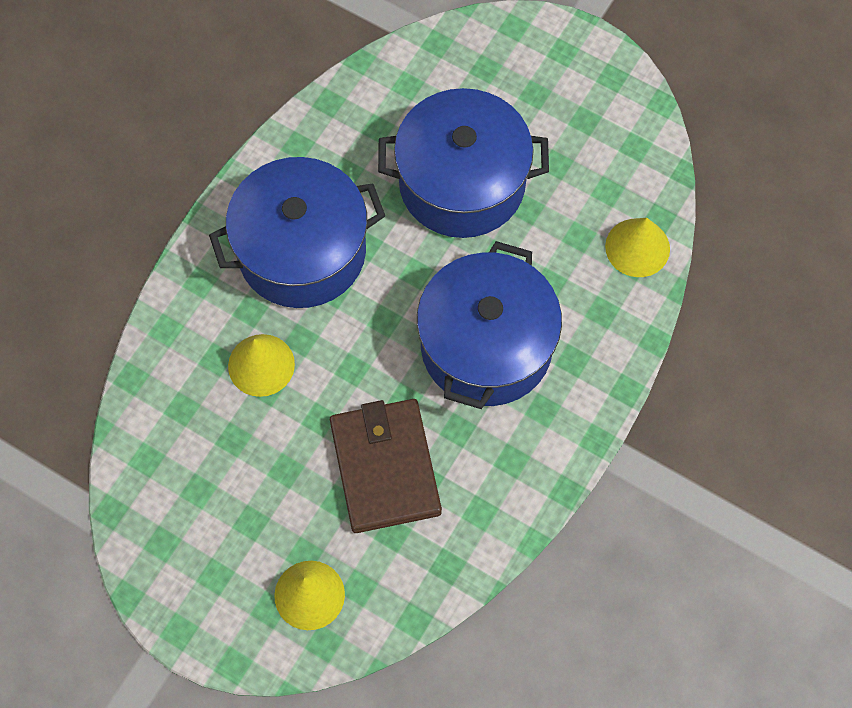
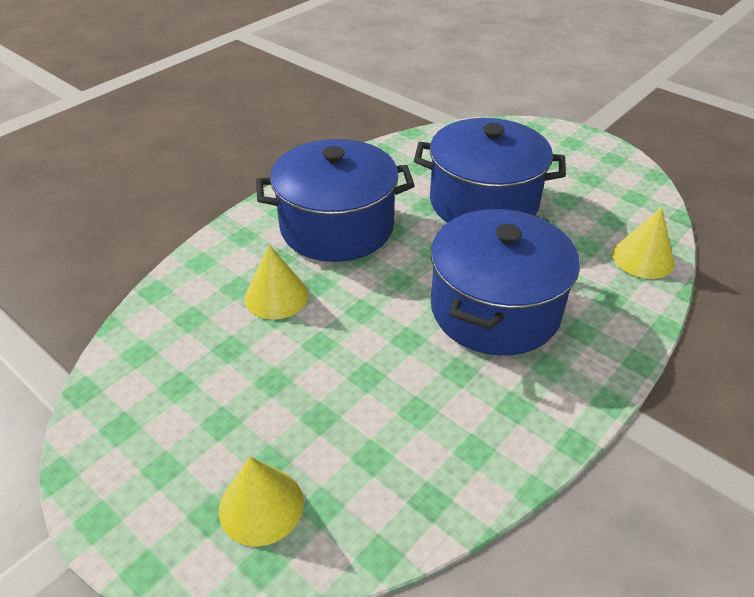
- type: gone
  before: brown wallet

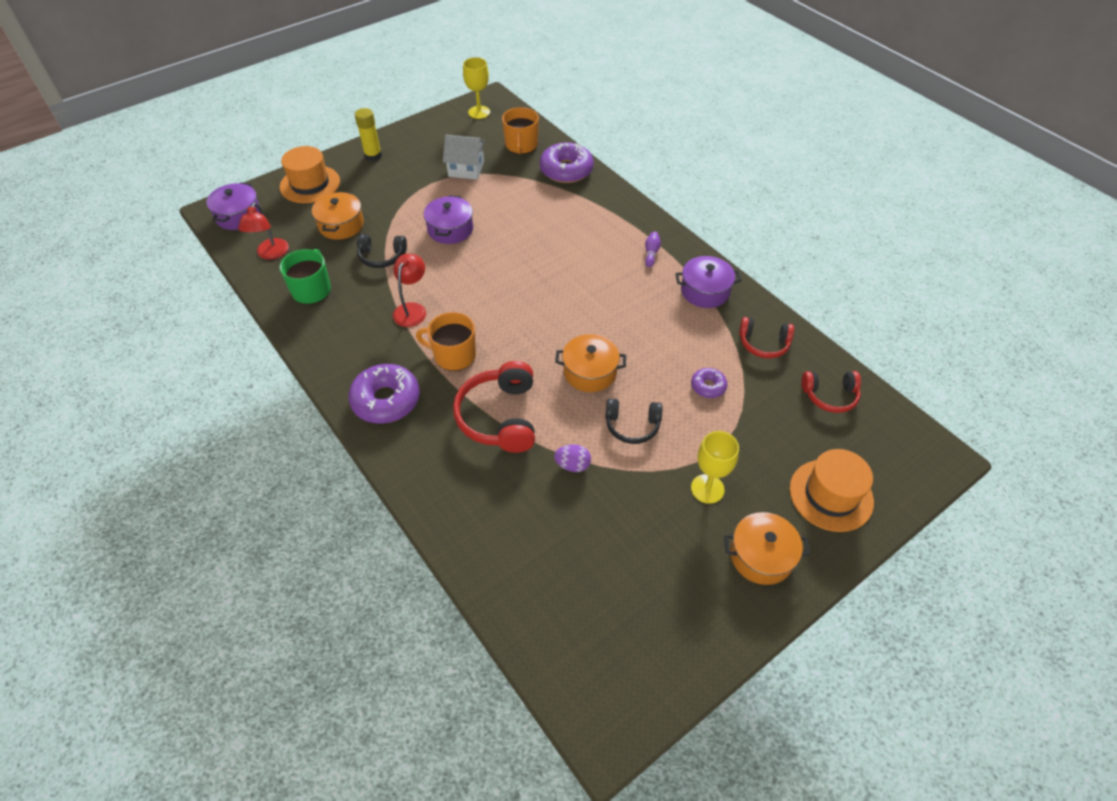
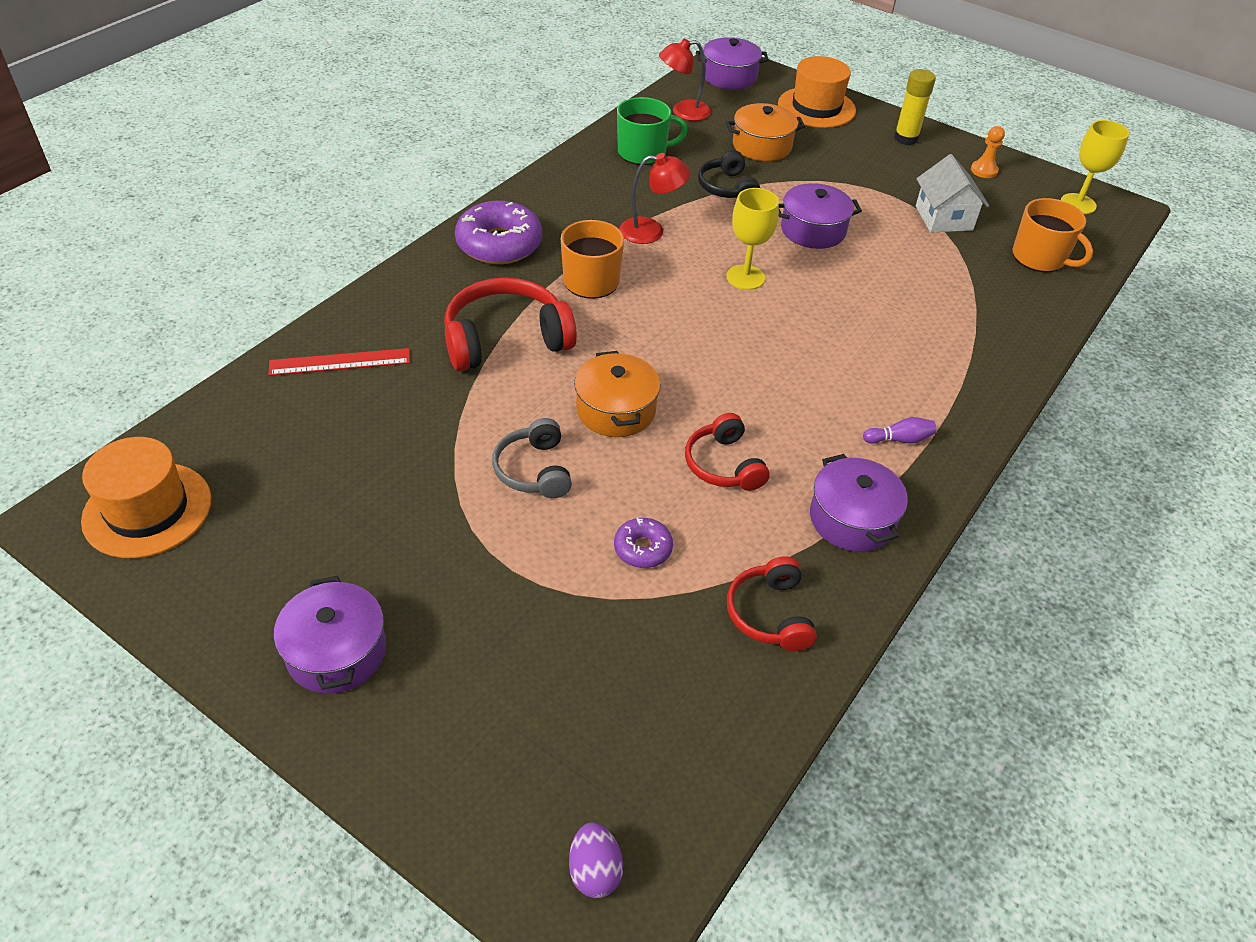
- type: shifted
  before: orange hat (no. 2 from left in the first image)
  after: orange hat (no. 1 from left)
- type: new
  after: red ruler
- type: repainted
  before: orange pot (no. 3 from left)
  after: purple pot (no. 1 from left)
- type: repainted
  before: black headphones (no. 2 from left)
  after: grey headphones
- type: shifted
  before: purple egg
- type: shifted
  before: red headphones (no. 3 from left in the first image)
  after: red headphones (no. 2 from left)
- type: shifted
  before: yellow goblet (no. 2 from left in the first image)
  after: yellow goblet (no. 1 from left)
- type: new
  after: orange pawn
- type: rotated
  before: orange mug (no. 2 from left)
  turn: -120
- type: gone
  before: purple donut (no. 2 from left)

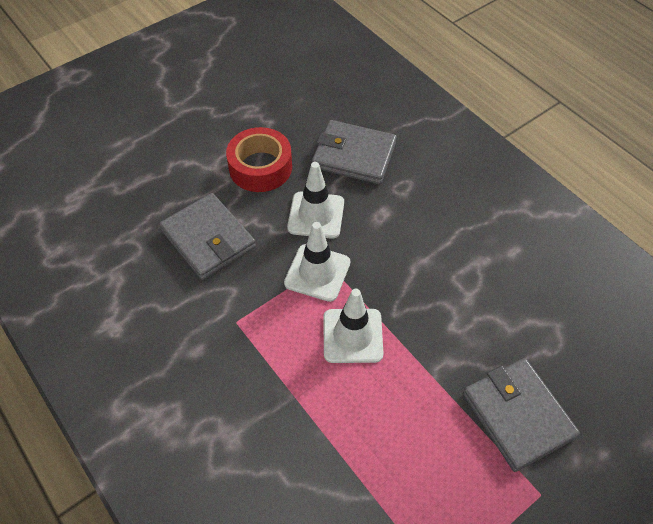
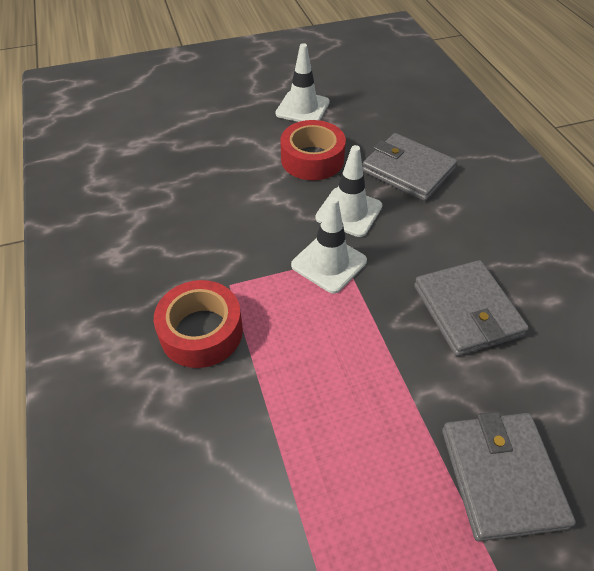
- type: new
  after: red tape (no. 1 from left)
- type: shifted
  before: white traffic cone (no. 3 from left in the first image)
  after: white traffic cone (no. 1 from left)
- type: shifted
  before: grey wallet (no. 1 from left in the first image)
  after: grey wallet (no. 2 from left)

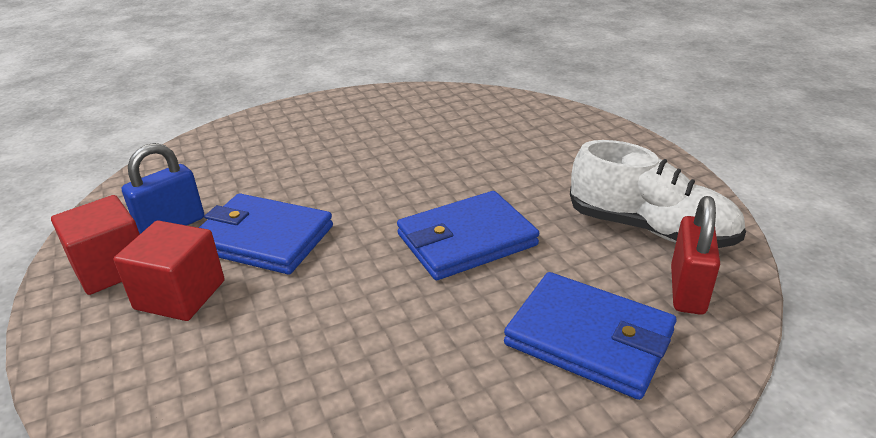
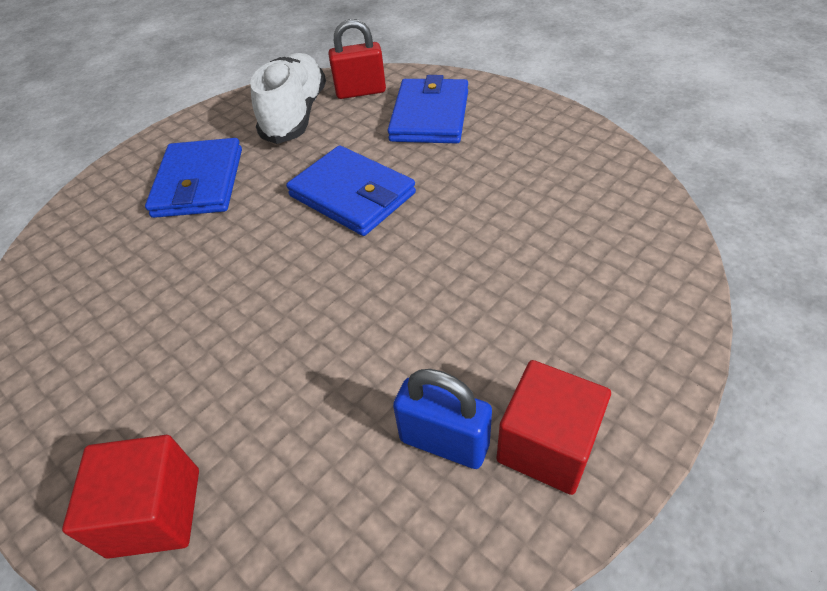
- type: shifted
  before: red cube (no. 2 from left in the first image)
  after: red cube (no. 1 from left)
- type: shifted
  before: blue wallet (no. 1 from left)

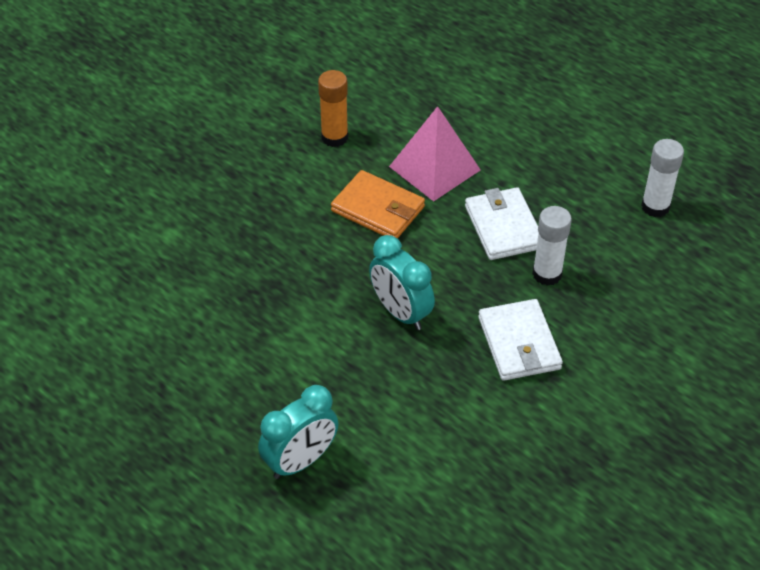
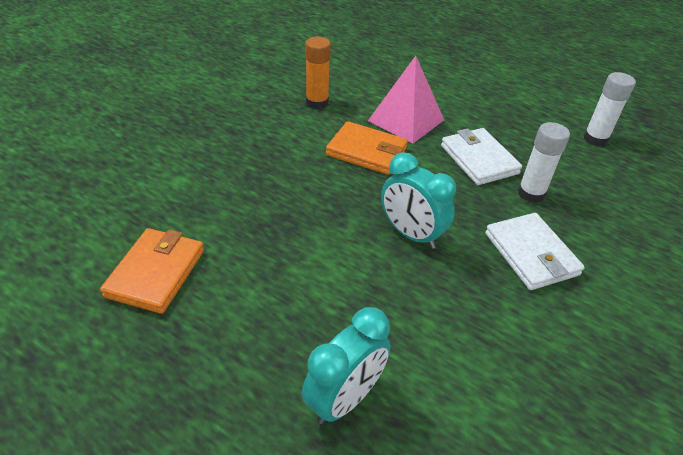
- type: new
  after: orange wallet (no. 1 from left)

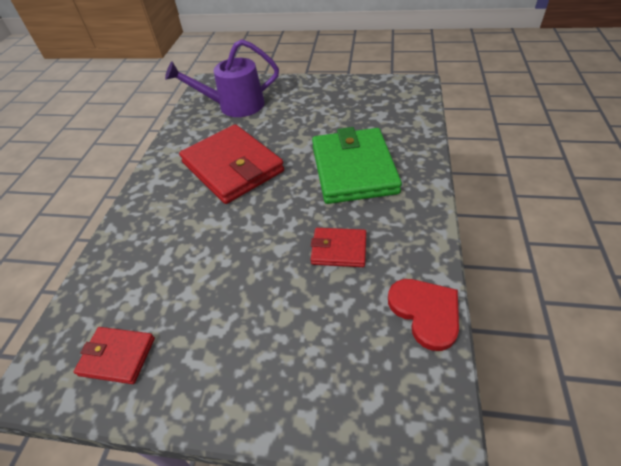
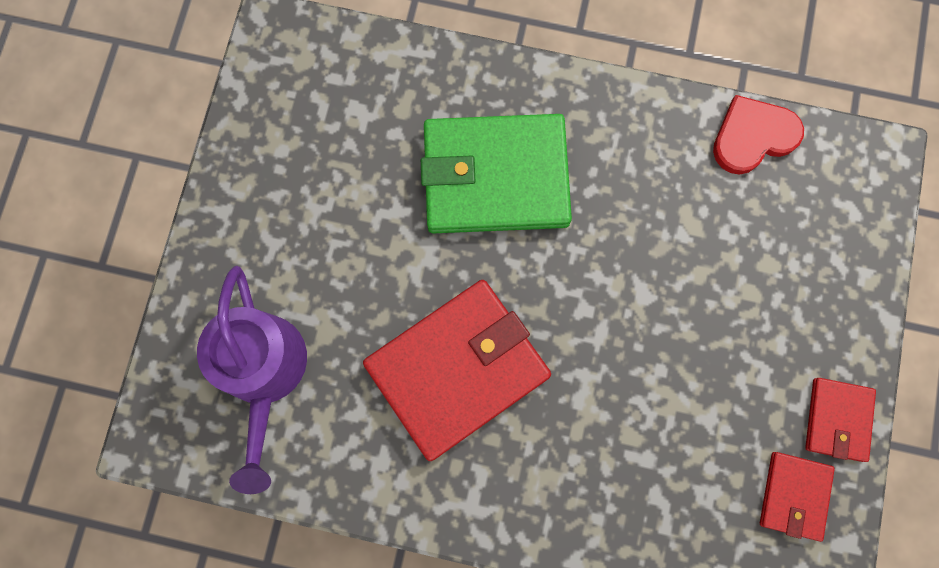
- type: shifted
  before: red wallet (no. 3 from left)

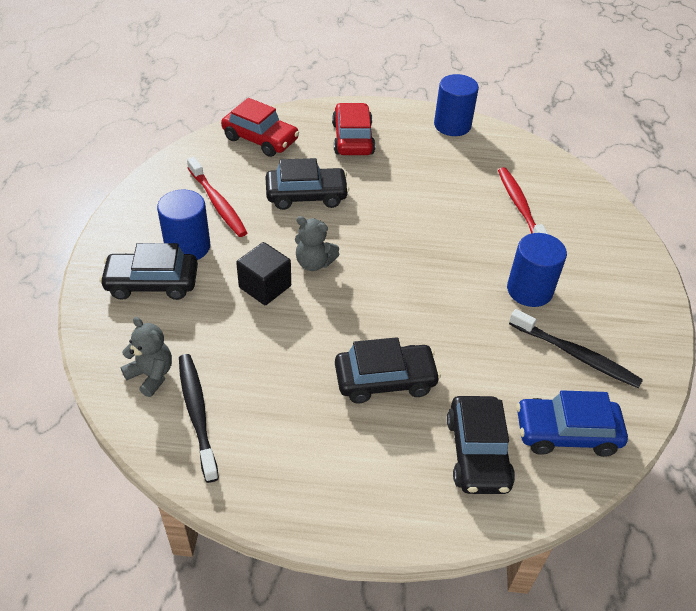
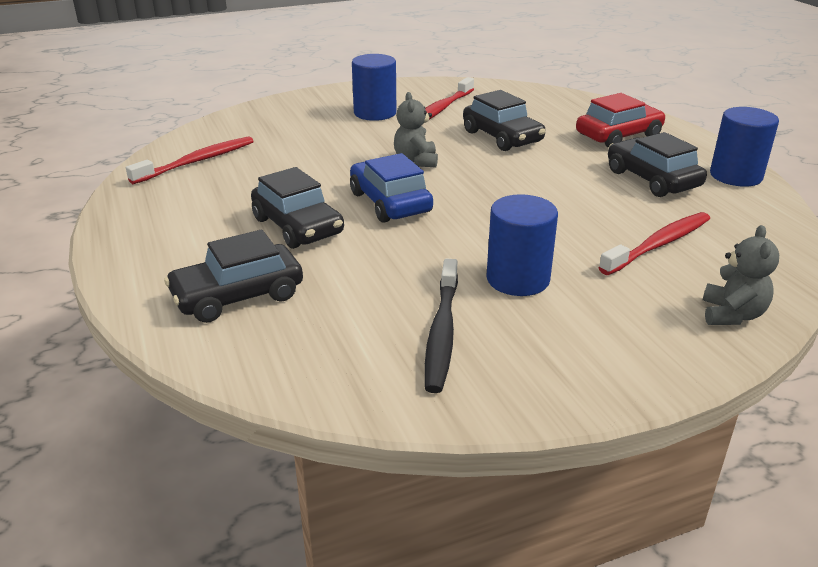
- type: repainted
  before: black toothbrush (no. 1 from left)
  after: red toothbrush (no. 1 from left)
- type: shifted
  before: blue car
- type: shifted
  before: black car (no. 1 from left in the first image)
  after: black car (no. 4 from left)
- type: shifted
  before: grey teddy bear (no. 1 from left in the first image)
  after: grey teddy bear (no. 2 from left)
- type: gone
  before: red car (no. 1 from left)
- type: gone
  before: black cube

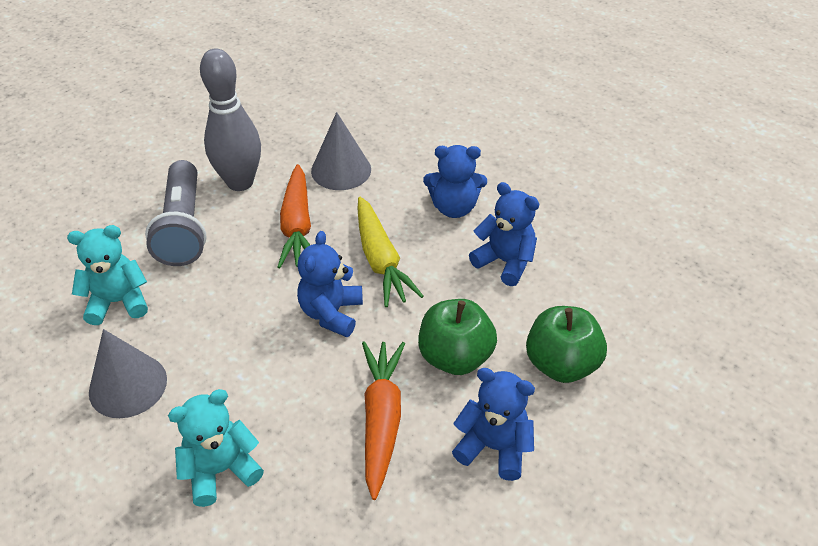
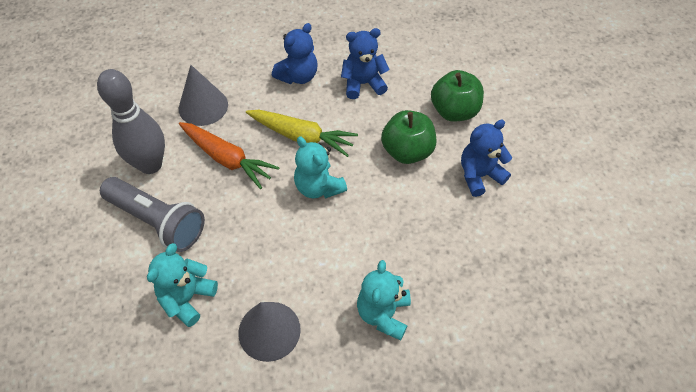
- type: repainted
  before: blue teddy bear (no. 1 from left)
  after: turquoise teddy bear (no. 2 from left)
- type: gone
  before: orange carrot (no. 2 from left)

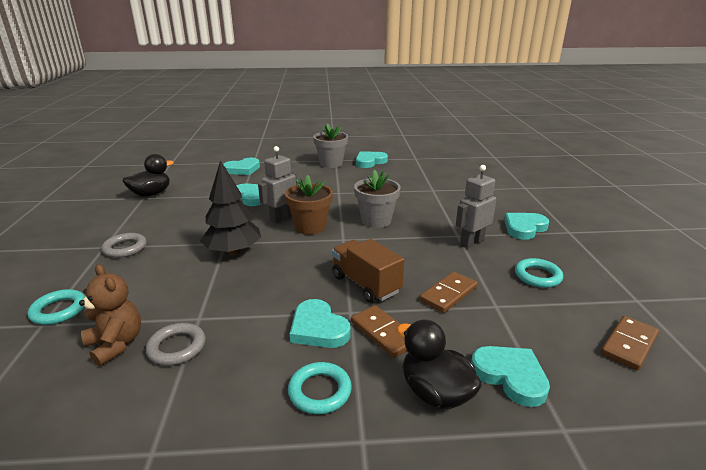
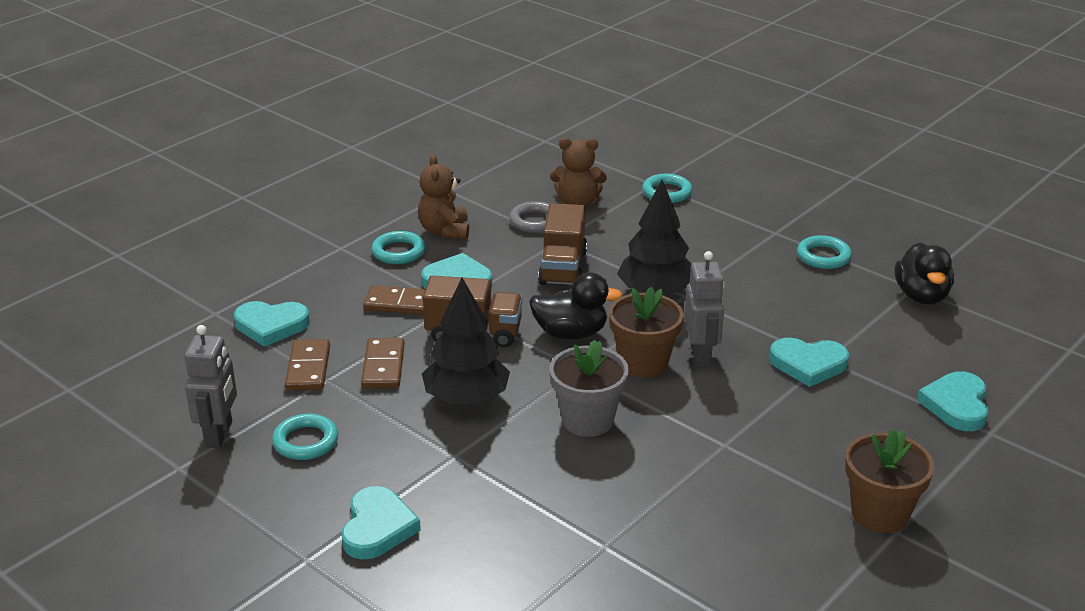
- type: shifted
  before: grey robot (no. 2 from left in the first image)
  after: grey robot (no. 1 from left)
- type: shifted
  before: brown domino (no. 3 from left in the first image)
  after: brown domino (no. 1 from left)
- type: new
  after: brown teddy bear (no. 1 from left)
- type: new
  after: black tree (no. 1 from left)
- type: shifted
  before: black duck (no. 2 from left in the first image)
  after: black duck (no. 1 from left)
- type: new
  after: brown truck (no. 2 from left)
- type: new
  after: turquoise ring (no. 4 from left)
- type: repainted
  before: grey flower pot (no. 1 from left)
  after: brown flower pot (no. 2 from left)
- type: gone
  before: grey ring (no. 1 from left)
- type: gone
  before: turquoise heart (no. 4 from left)

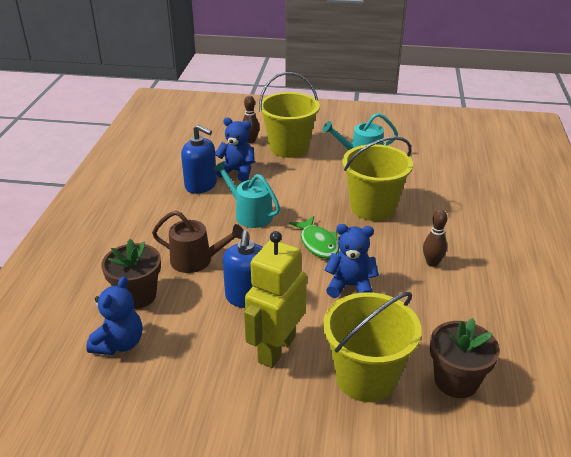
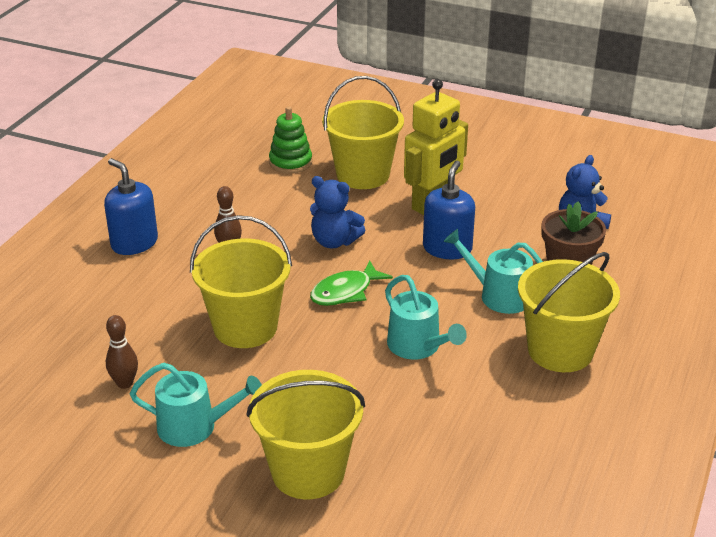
- type: shifted
  before: blue soap dispenser (no. 1 from left)
- type: shifted
  before: brown bowling pin (no. 1 from left)
- type: swapped
  before: brown flower pot (no. 2 from left)
  after: green stacking toy
- type: rotated
  before: green fish
  turn: -120
- type: repainted
  before: brown watering can
  after: turquoise watering can (no. 3 from left)
- type: new
  after: yellow bucket (no. 4 from left)
- type: gone
  before: blue teddy bear (no. 2 from left)

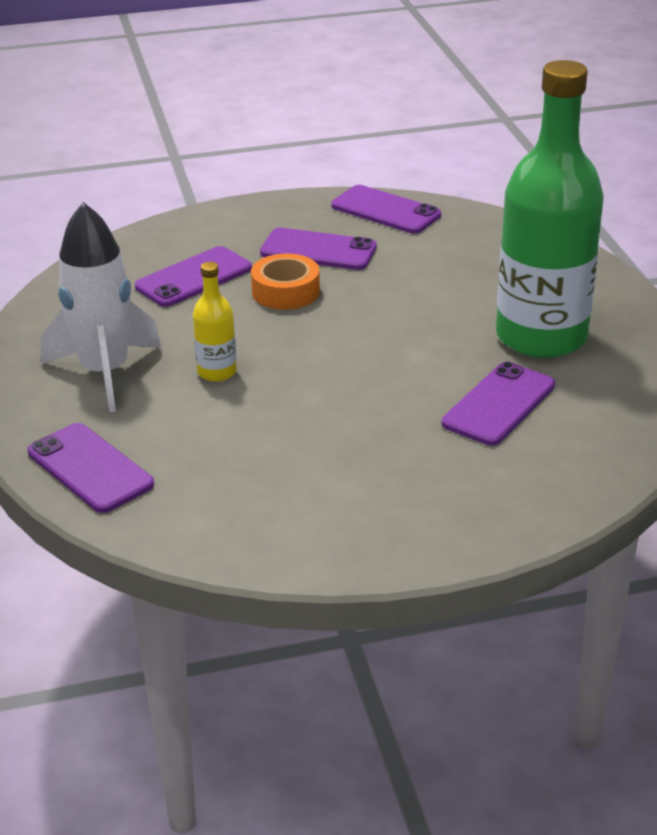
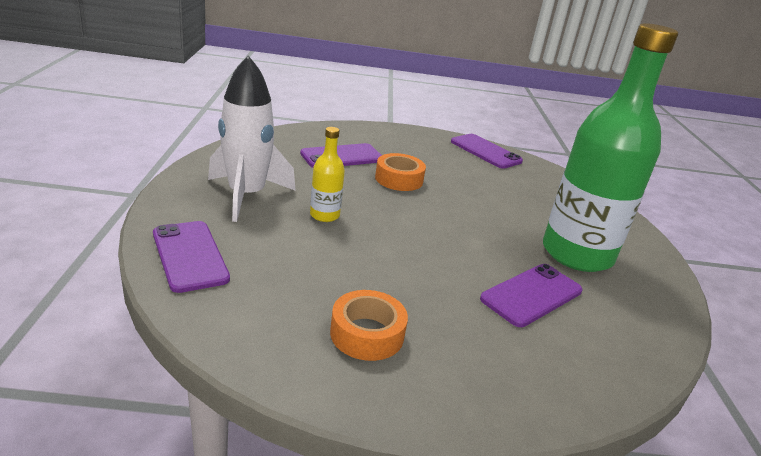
- type: new
  after: orange tape (no. 1 from left)
- type: gone
  before: purple phone (no. 3 from left)

